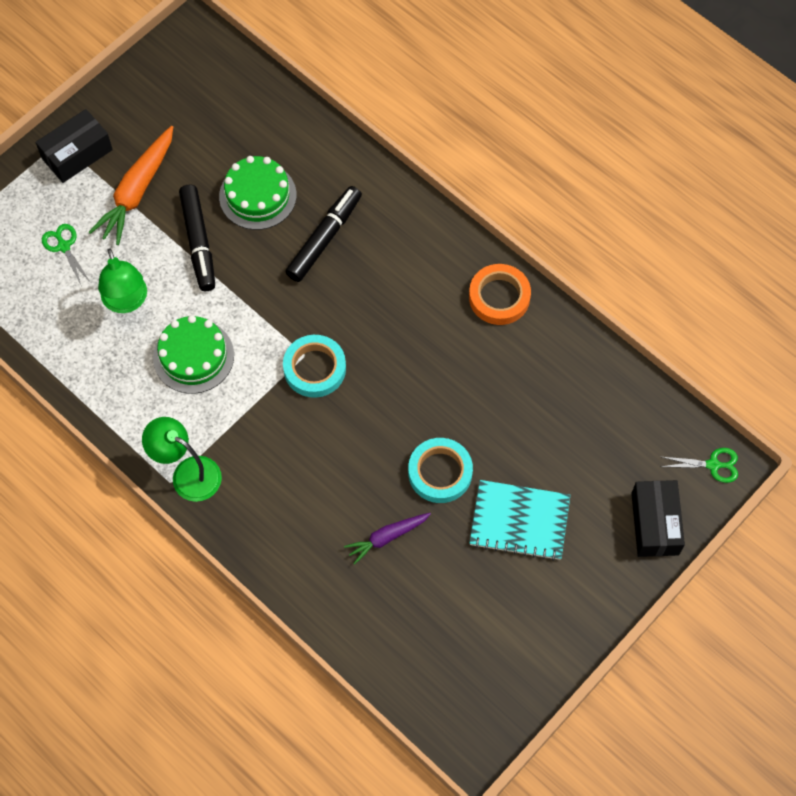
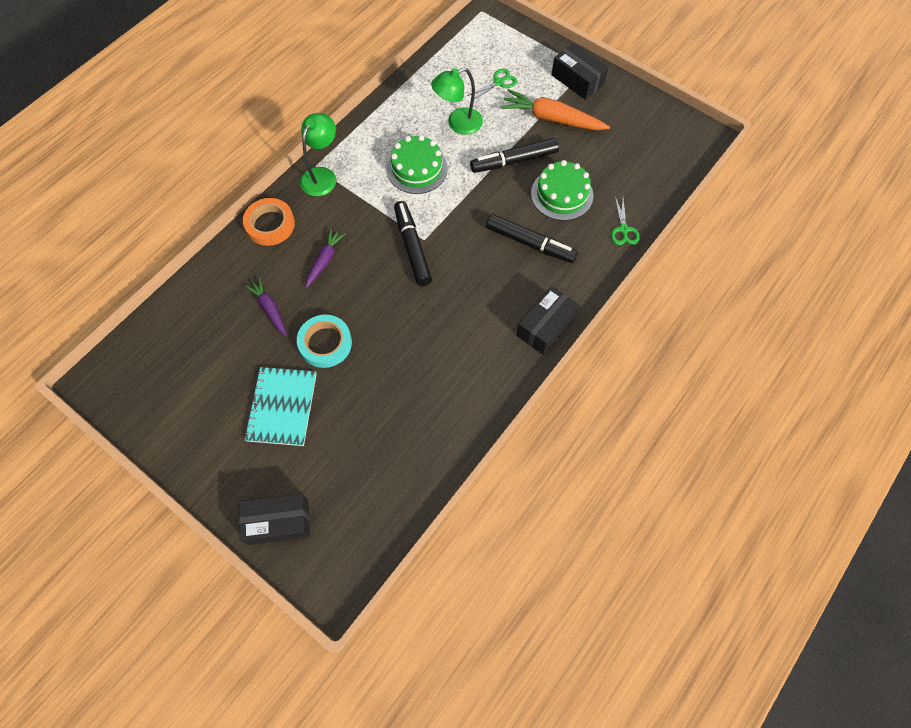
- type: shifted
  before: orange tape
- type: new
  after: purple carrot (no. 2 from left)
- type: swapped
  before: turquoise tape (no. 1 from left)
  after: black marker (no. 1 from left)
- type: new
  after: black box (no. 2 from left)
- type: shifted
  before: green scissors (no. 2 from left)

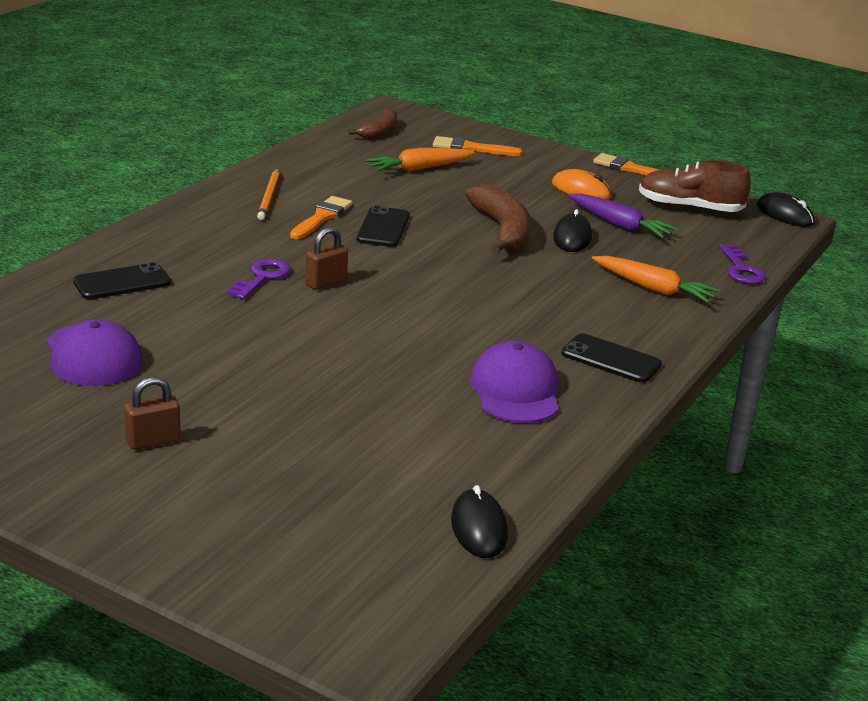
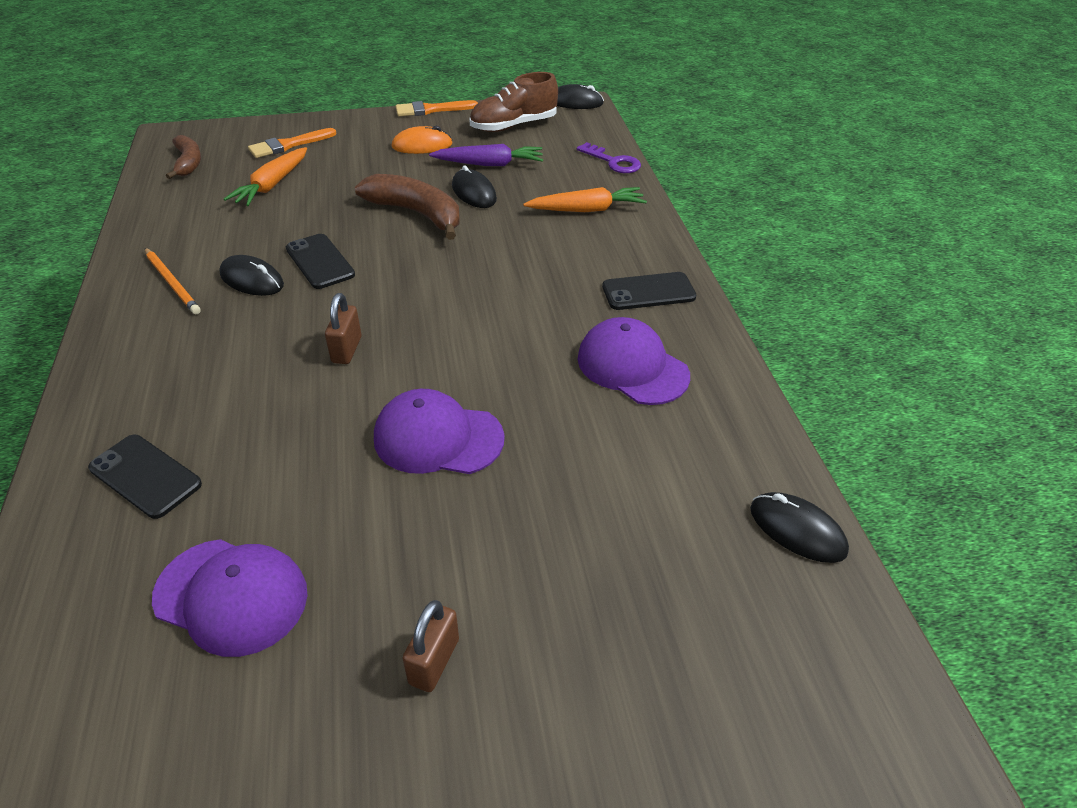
- type: rotated
  before: black phone (no. 1 from left)
  turn: -75
- type: swapped
  before: orange brush (no. 1 from left)
  after: black mouse (no. 1 from left)
- type: new
  after: purple cap (no. 2 from left)
- type: gone
  before: purple key (no. 1 from left)

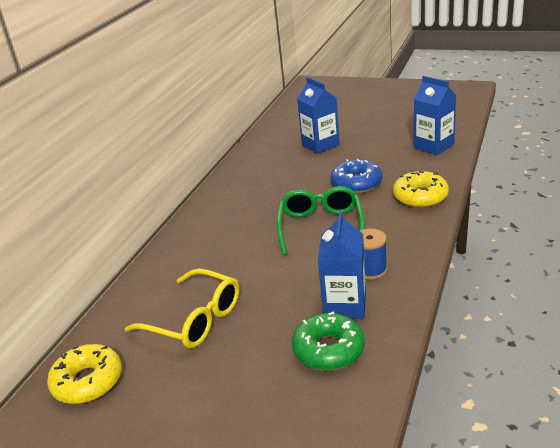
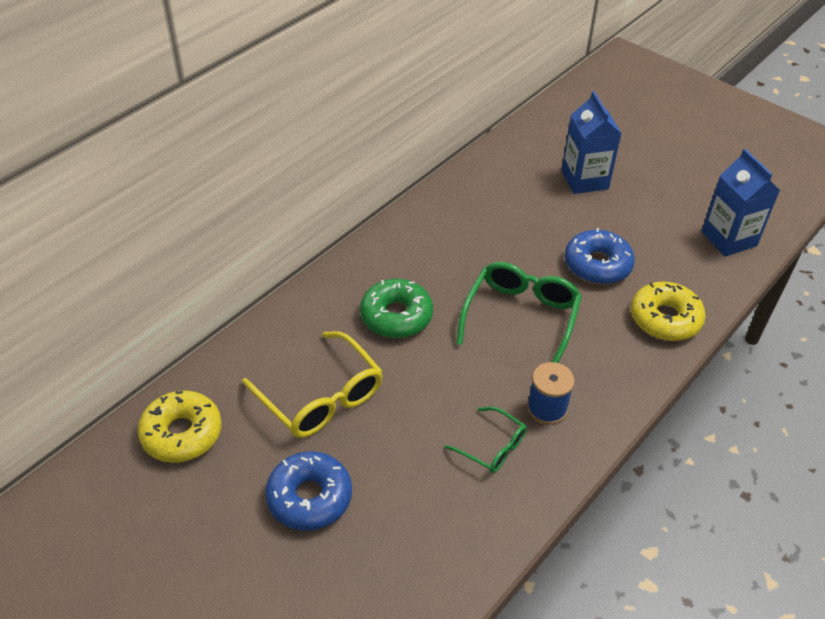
- type: new
  after: blue donut (no. 1 from left)
- type: shifted
  before: green donut
- type: swapped
  before: blue carton (no. 2 from left)
  after: green glasses (no. 1 from left)

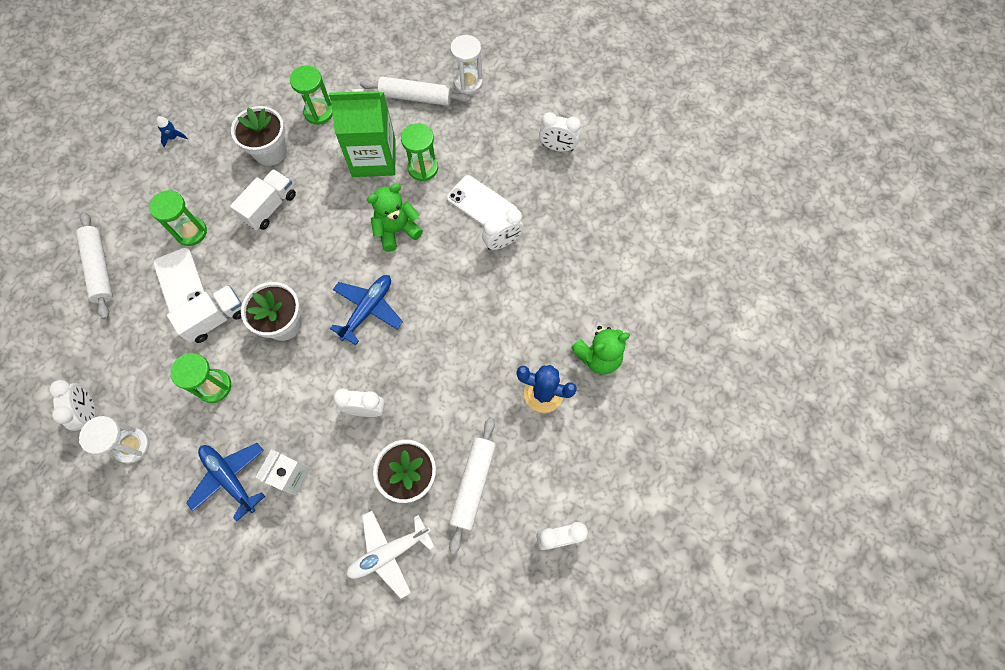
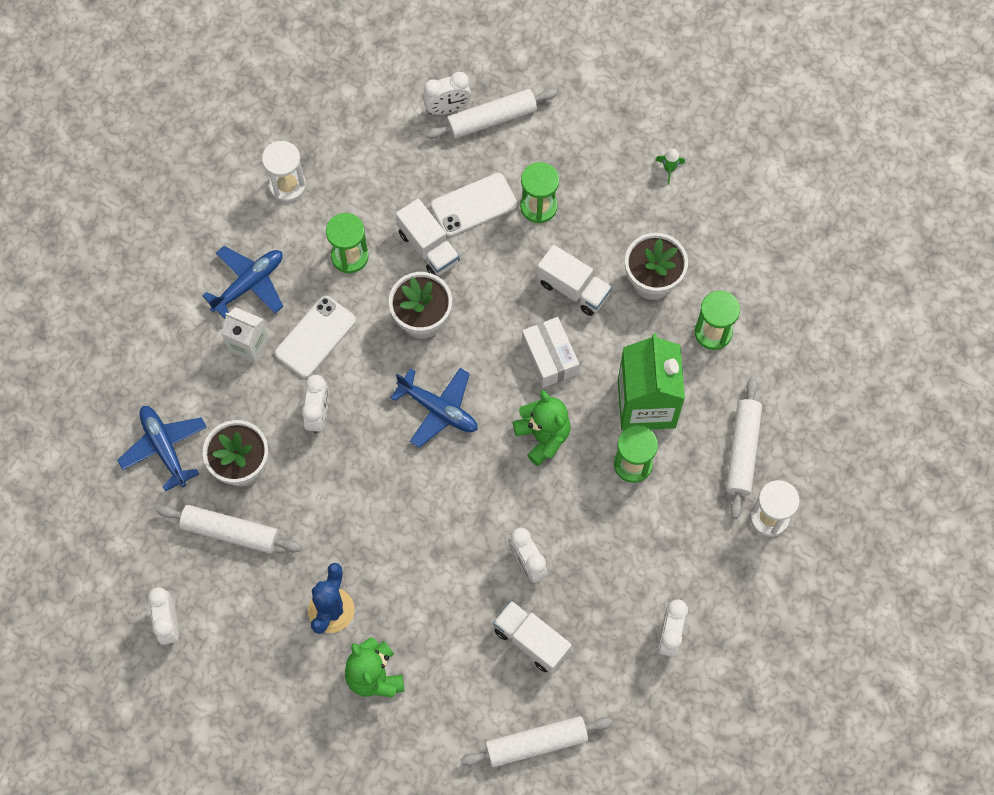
- type: repainted
  before: white plane
  after: blue plane (no. 1 from left)
- type: shifted
  before: white phone (no. 2 from left in the first image)
  after: white phone (no. 1 from left)
- type: shifted
  before: white clock (no. 1 from left in the first image)
  after: white clock (no. 3 from left)
- type: new
  after: white rolling pin (no. 3 from left)
- type: new
  after: white truck (no. 2 from left)
- type: new
  after: white box
- type: repainted
  before: blue rocket
  after: green rocket

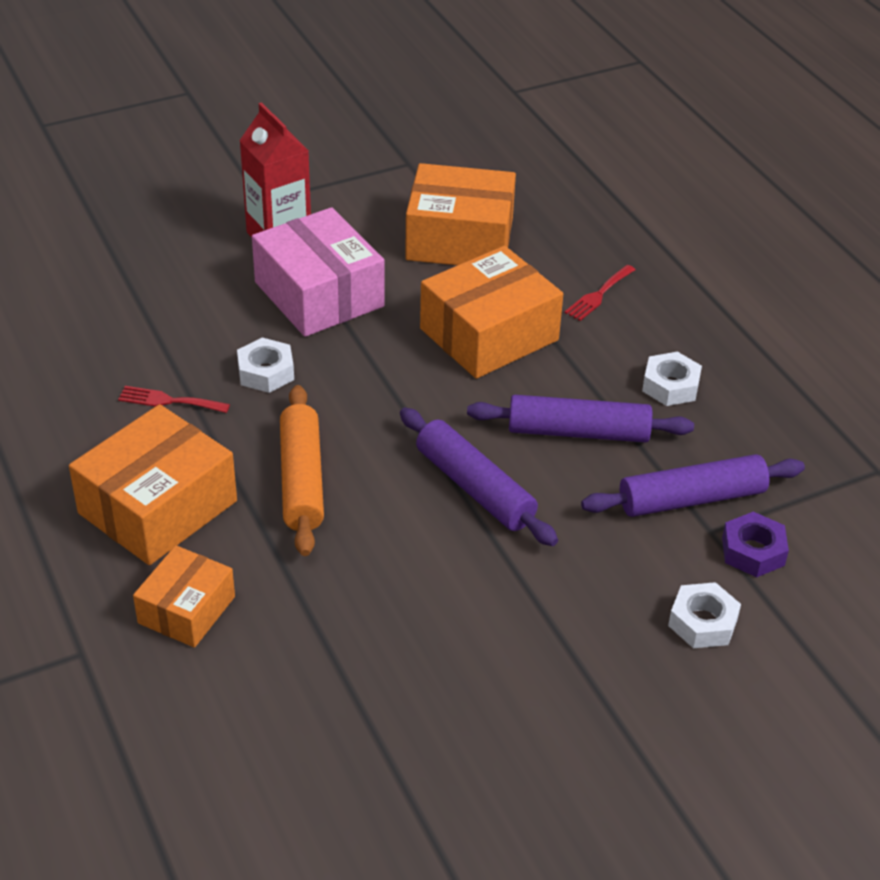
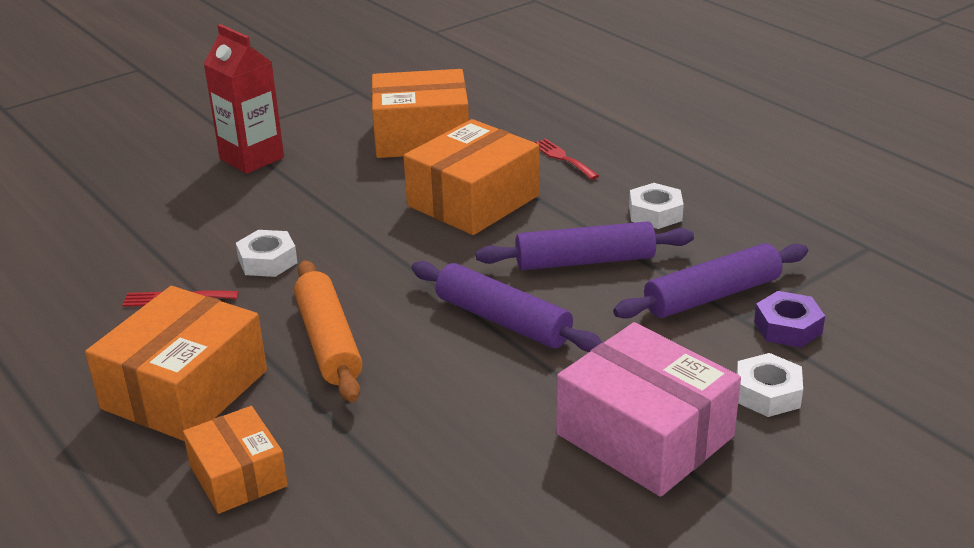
- type: rotated
  before: orange box (no. 2 from left)
  turn: -45
- type: rotated
  before: red fork (no. 2 from left)
  turn: 120
- type: shifted
  before: pink box

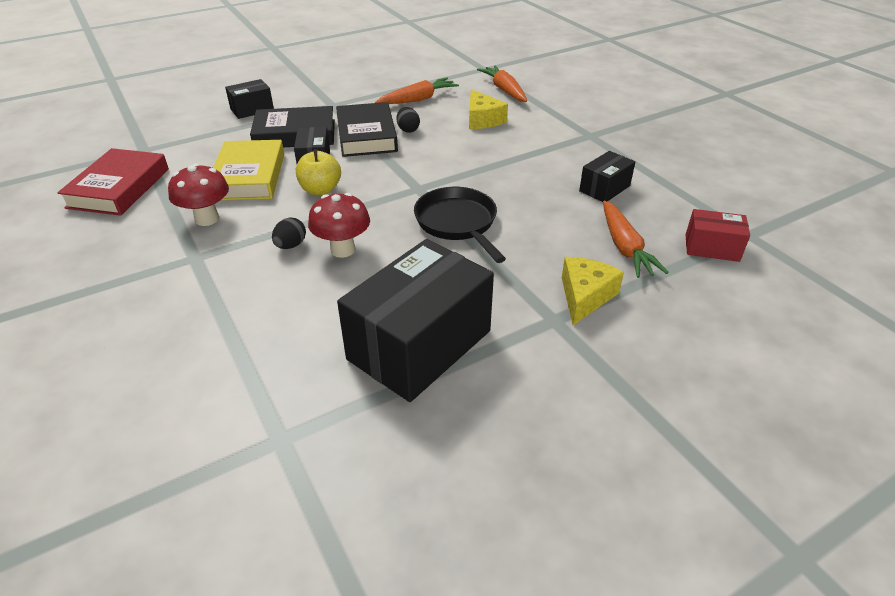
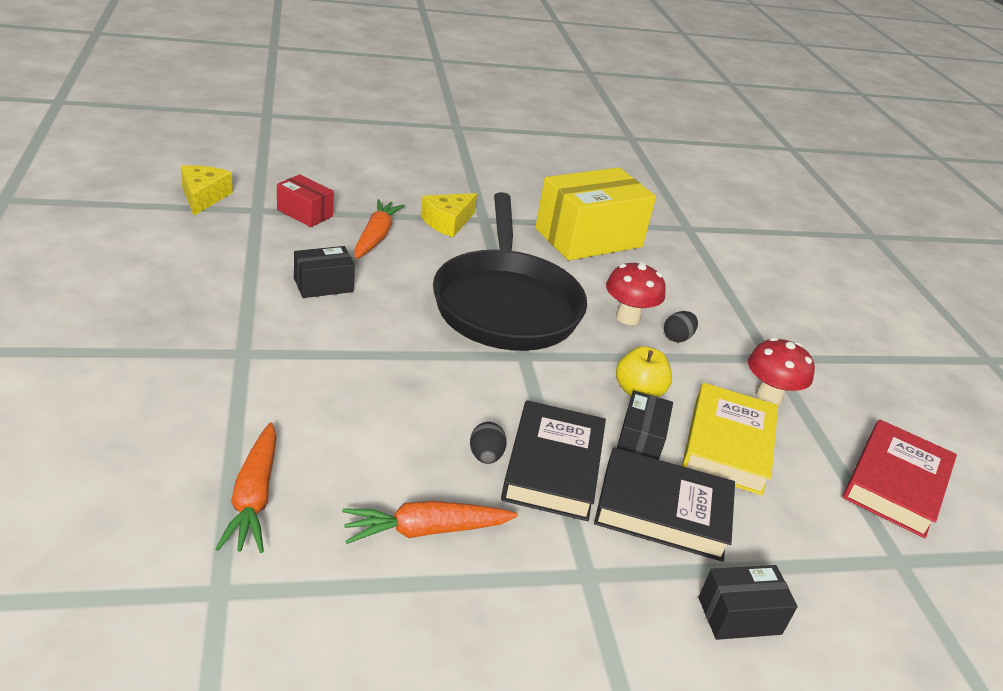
- type: shifted
  before: yellow cheese (no. 1 from left)
- type: scaled
  before: black pan
  scale: 1.74
- type: repainted
  before: black box (no. 3 from left)
  after: yellow box

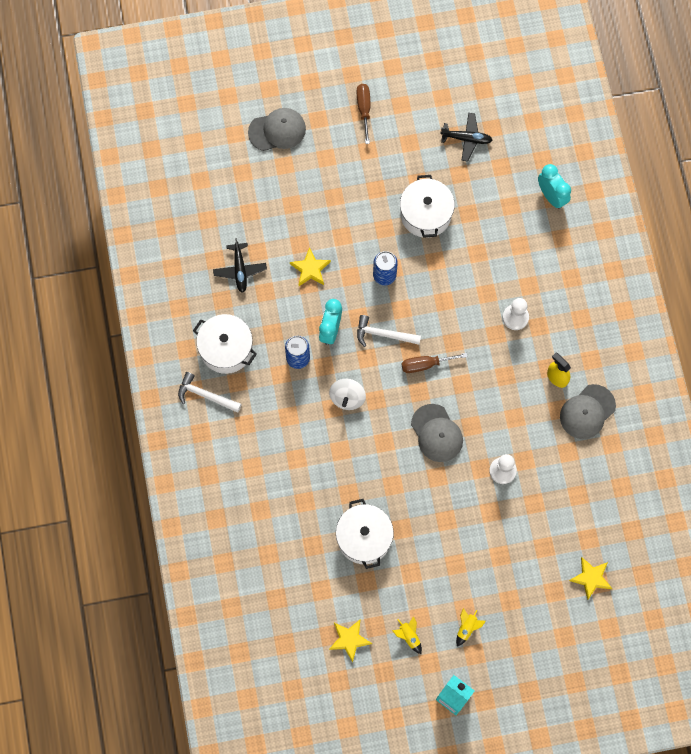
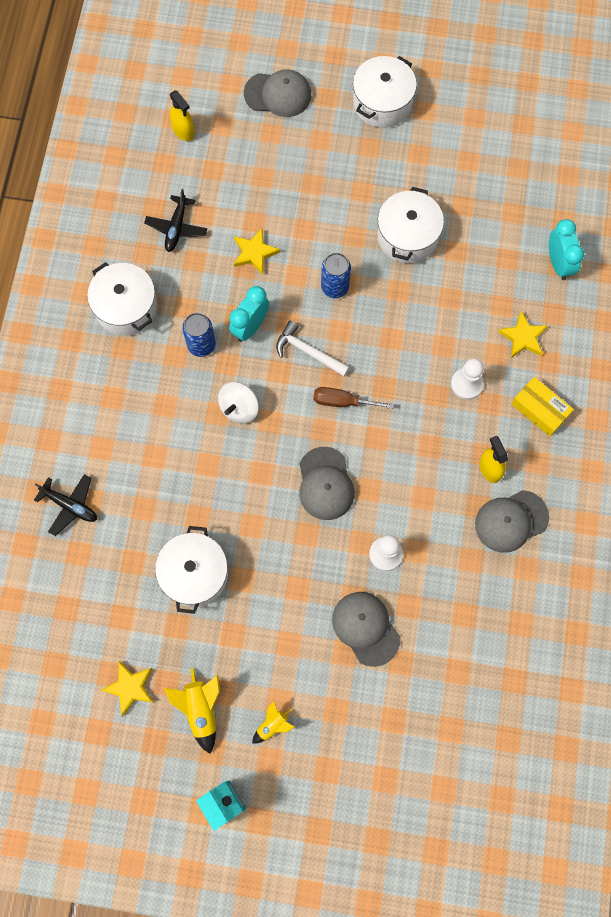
- type: shifted
  before: black plane (no. 2 from left in the first image)
  after: black plane (no. 1 from left)
- type: scaled
  before: yellow rocket (no. 1 from left)
  scale: 1.65
- type: new
  after: yellow spray bottle (no. 1 from left)
- type: new
  after: grey cap (no. 3 from left)
- type: swapped
  before: brown screwdriver (no. 1 from left)
  after: white pot (no. 3 from left)
- type: shifted
  before: yellow star (no. 3 from left)
- type: new
  after: yellow box
- type: gone
  before: white hammer (no. 1 from left)

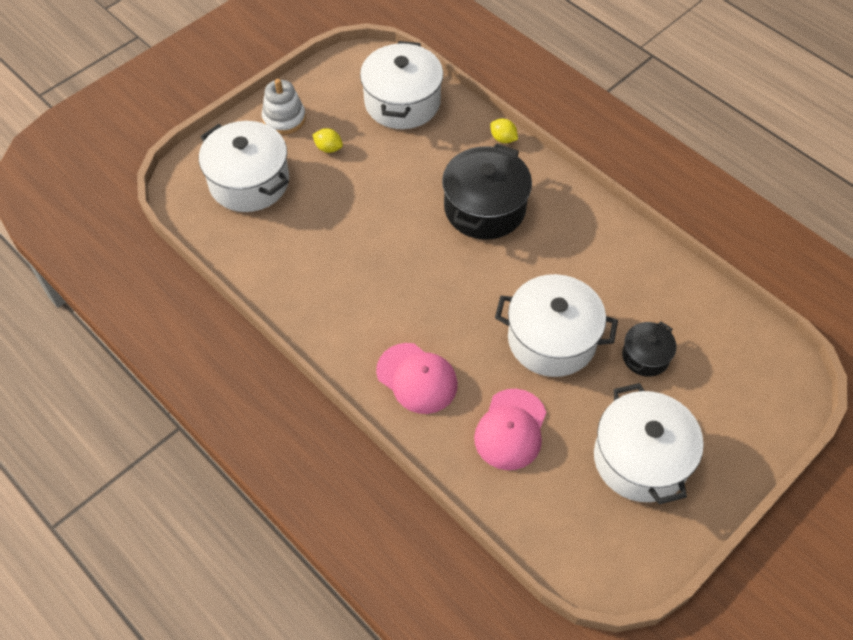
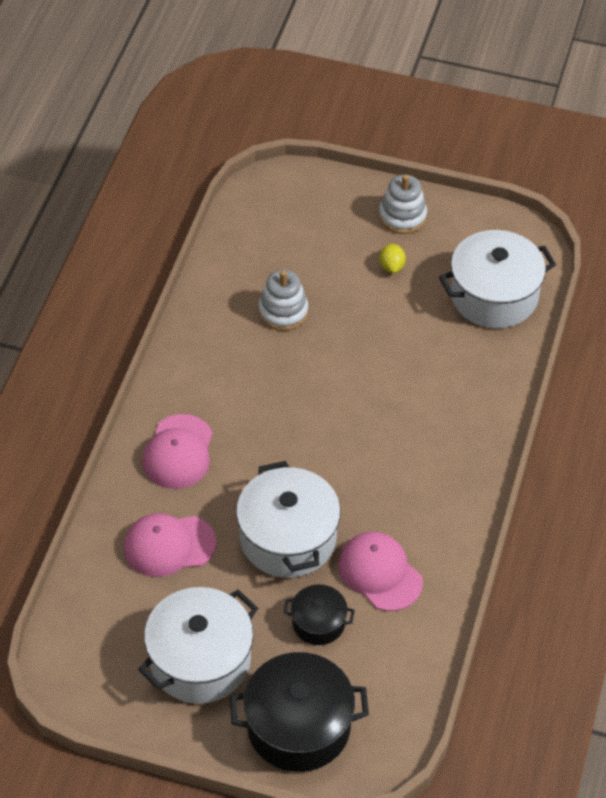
- type: shifted
  before: black pot (no. 1 from left)
- type: new
  after: white stacking toy (no. 1 from left)
- type: new
  after: pink cap (no. 3 from left)
- type: gone
  before: white pot (no. 1 from left)
- type: gone
  before: yellow lemon (no. 2 from left)

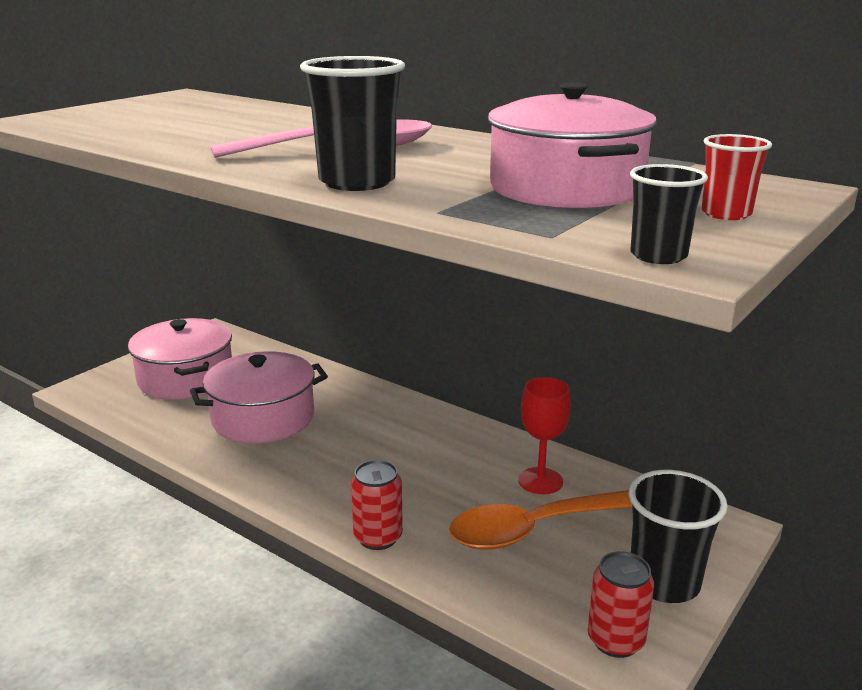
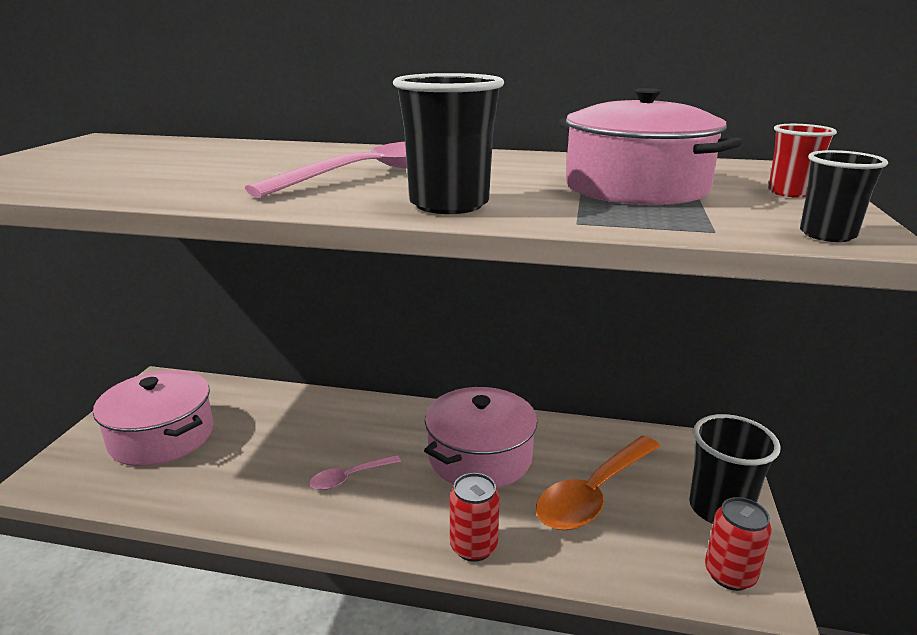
- type: new
  after: pink spoon (no. 2 from left)
- type: shifted
  before: pink pot (no. 2 from left)
- type: gone
  before: red goblet

